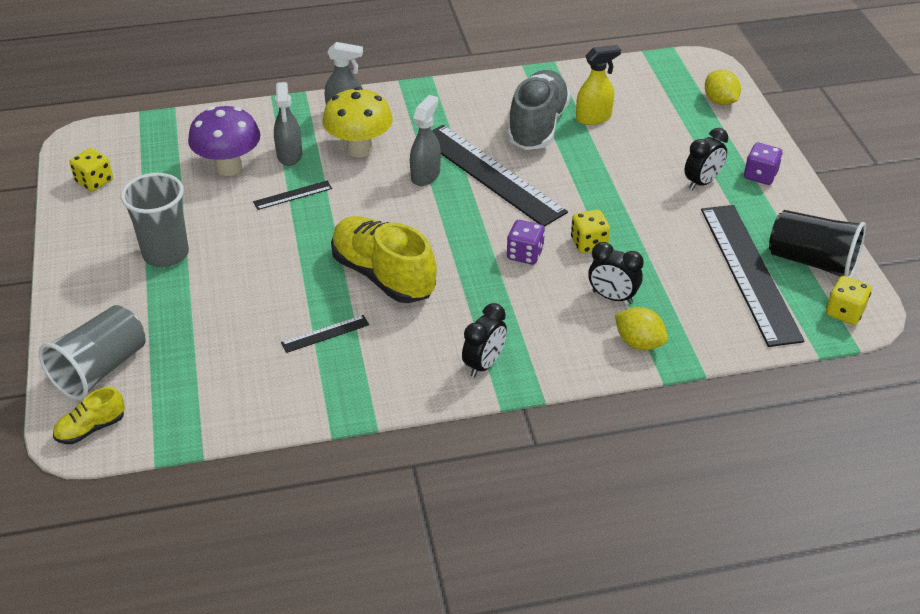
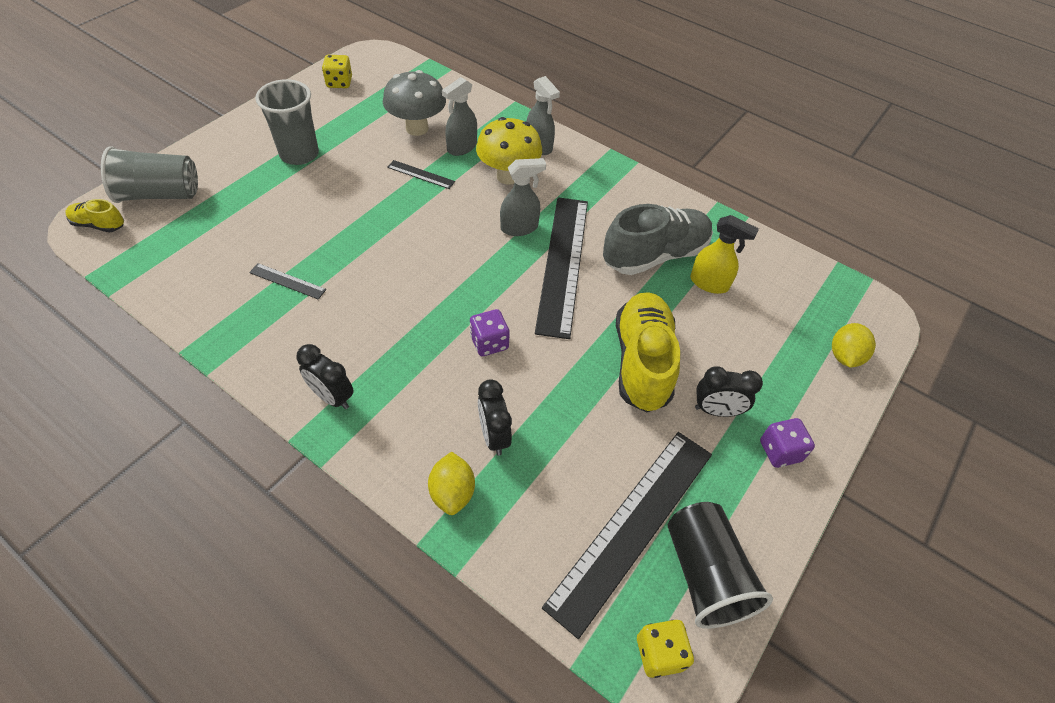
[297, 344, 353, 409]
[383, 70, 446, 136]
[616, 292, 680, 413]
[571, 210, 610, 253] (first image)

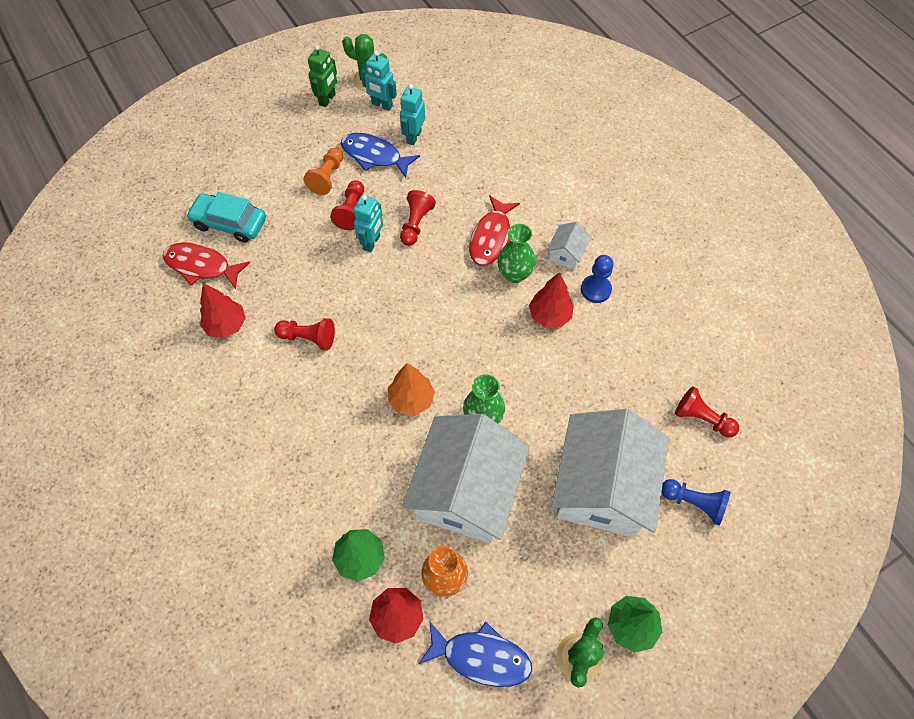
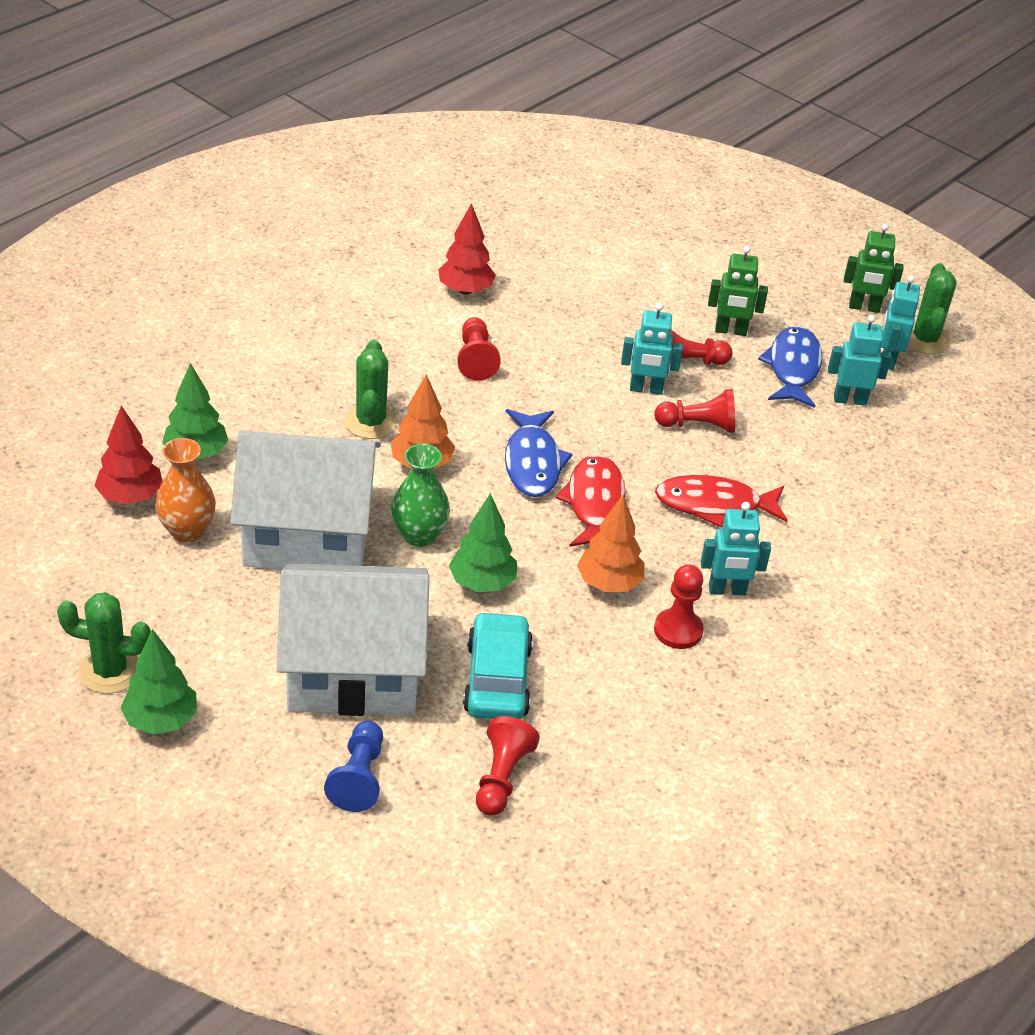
[344, 340, 398, 439]
[449, 493, 517, 592]
[463, 611, 533, 719]
[505, 409, 573, 497]
[555, 454, 625, 547]
[577, 495, 644, 592]
[654, 564, 704, 649]
[701, 502, 771, 596]
[708, 246, 768, 336]
[497, 224, 536, 283] (first image)

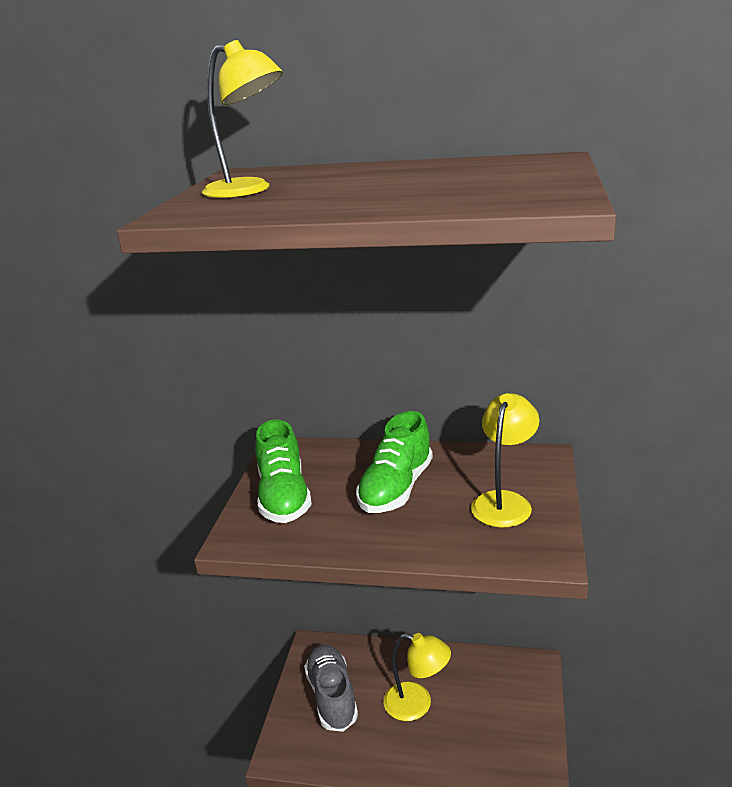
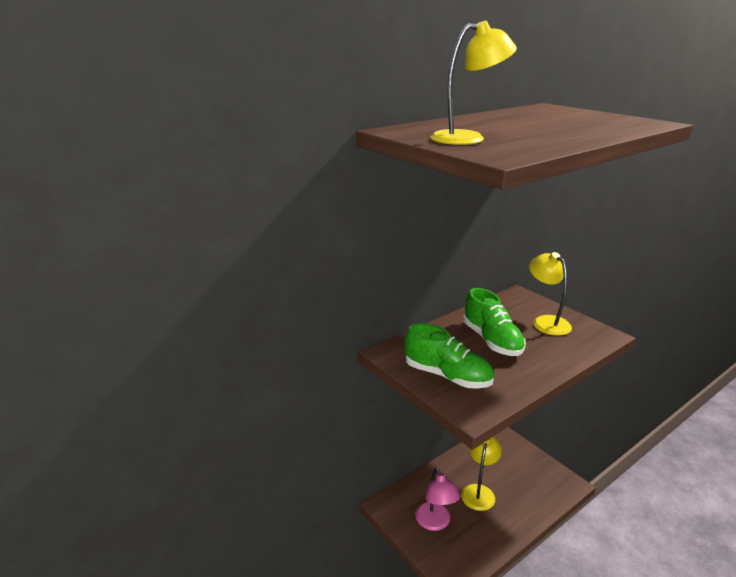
[415, 467, 460, 531]
[461, 437, 502, 511]

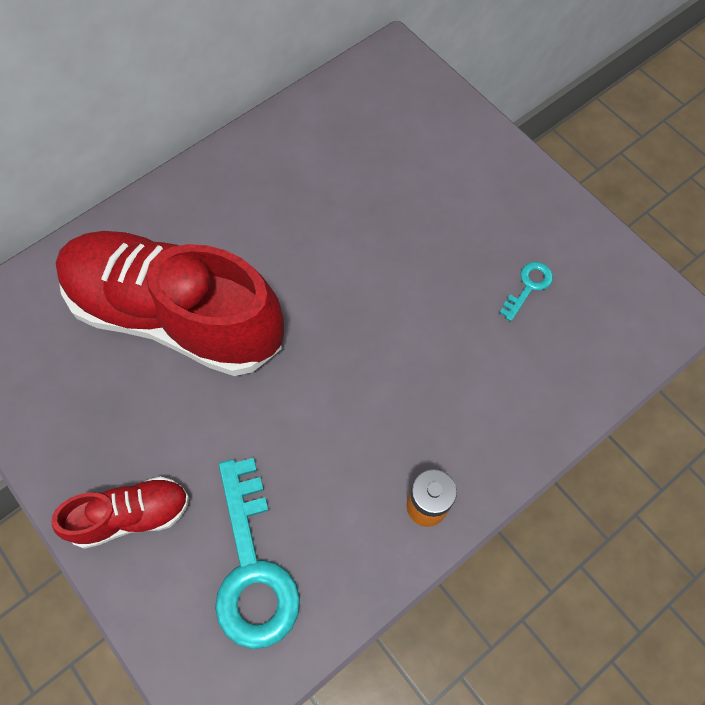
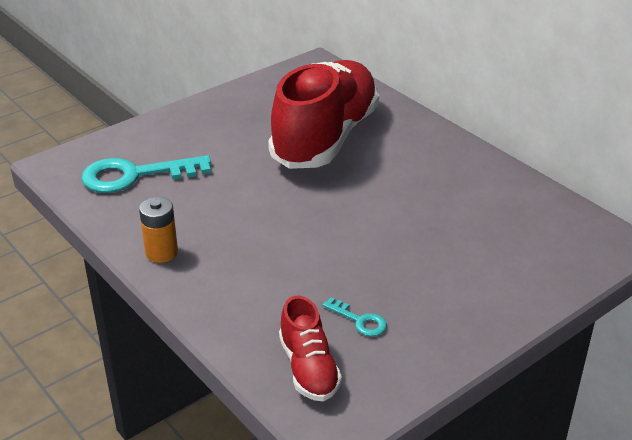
[279, 296, 342, 401]

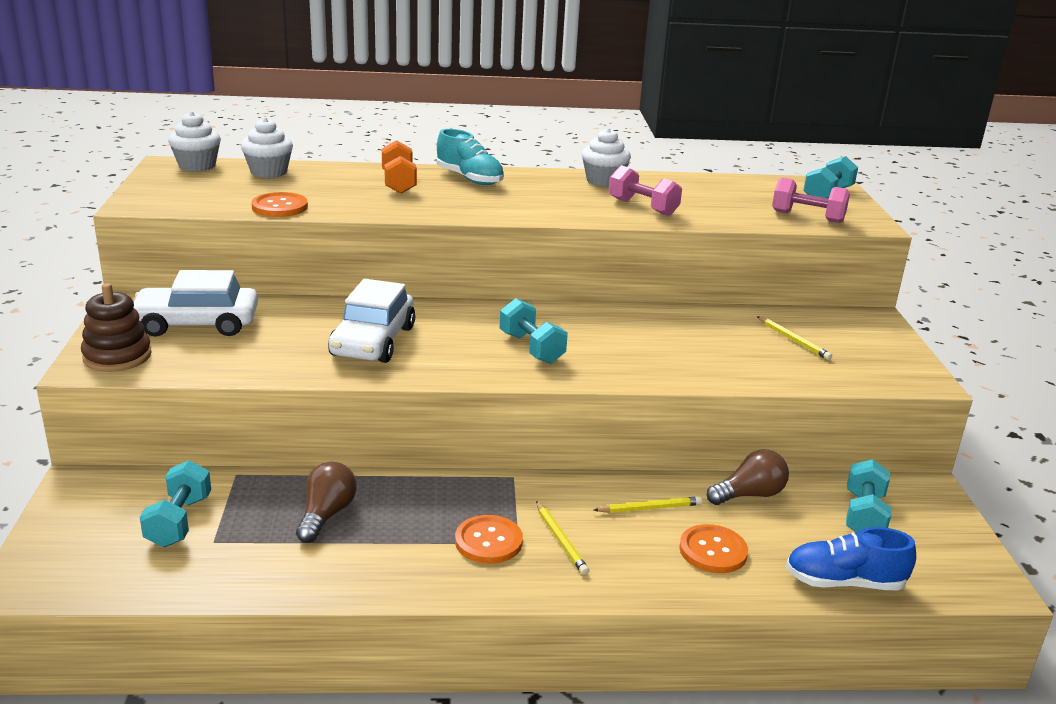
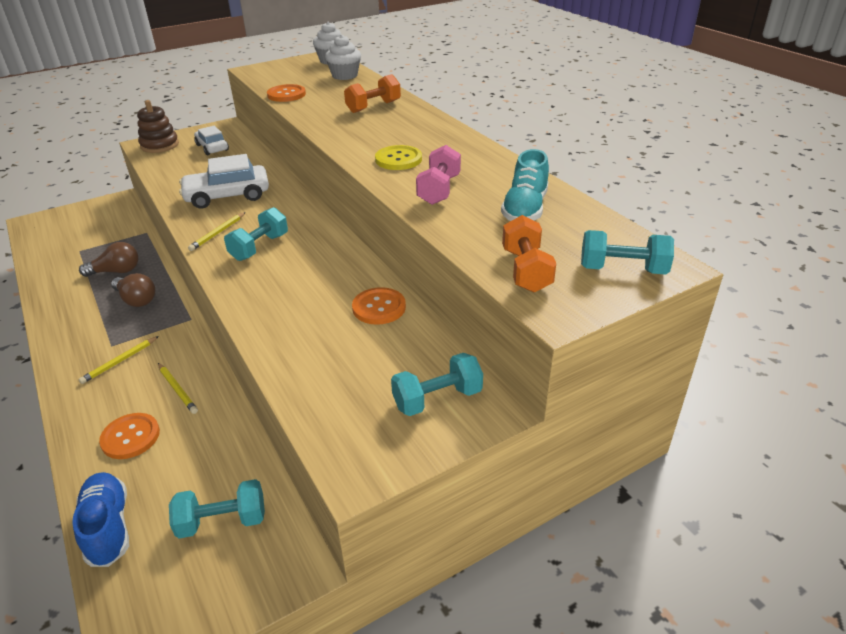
[111, 273, 155, 307]
[188, 212, 246, 251]
[194, 126, 229, 155]
[352, 287, 406, 325]
[375, 145, 422, 170]
[391, 353, 483, 416]
[501, 149, 549, 221]
[502, 215, 556, 292]
[582, 128, 631, 187] (first image)

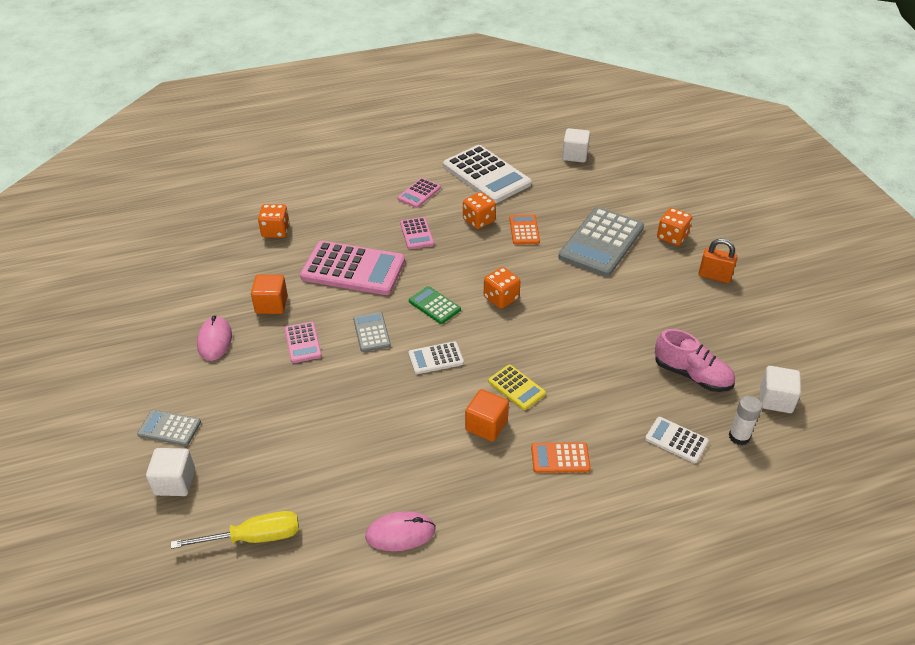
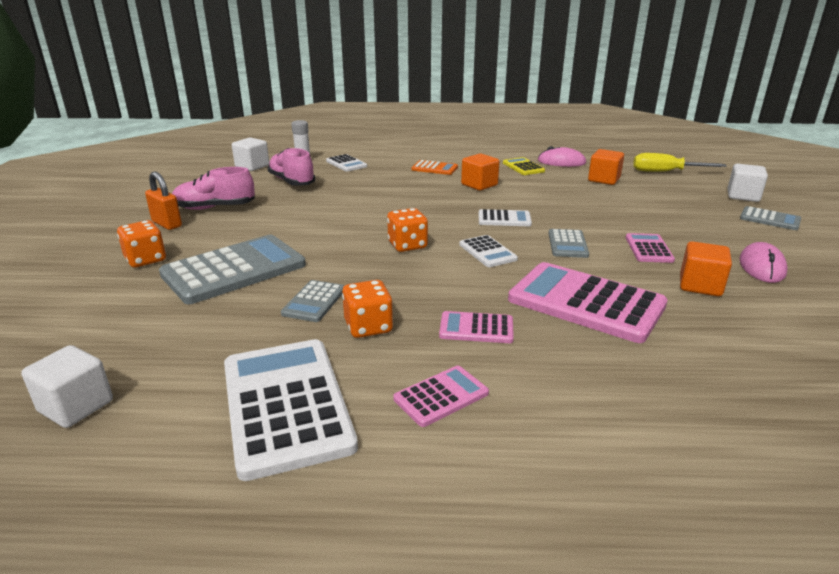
[172, 167, 255, 210]
[281, 280, 344, 322]
[439, 311, 514, 343]
[460, 235, 518, 267]
[503, 157, 545, 175]
[588, 149, 624, 185]
[258, 204, 290, 238] (first image)

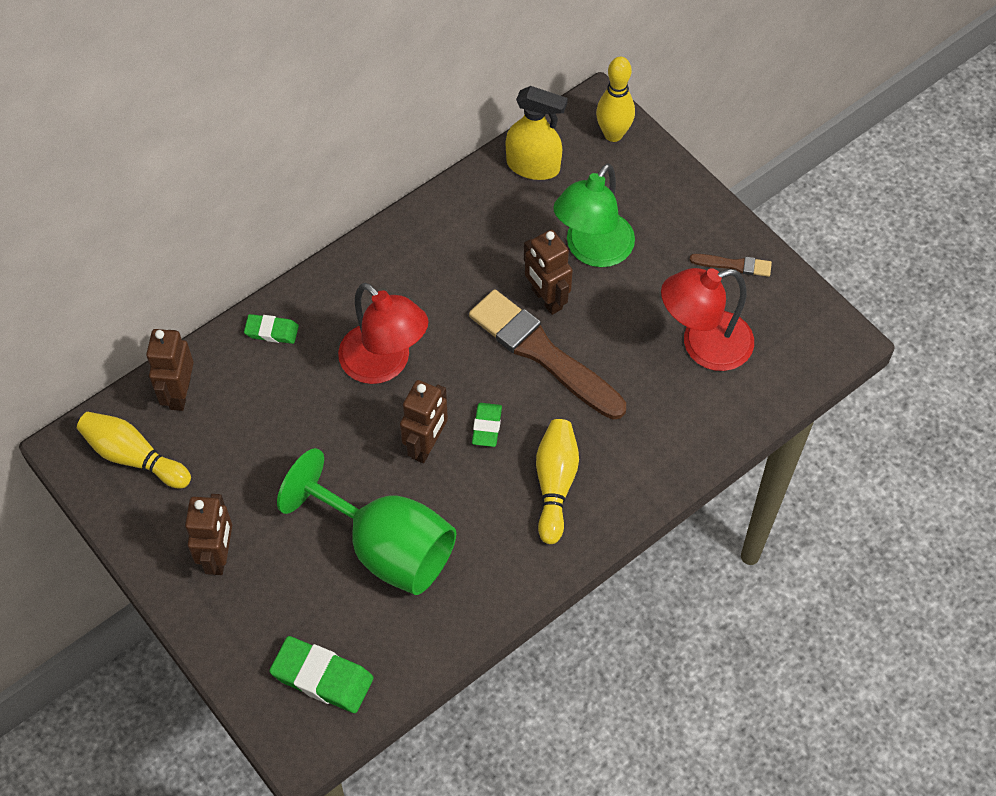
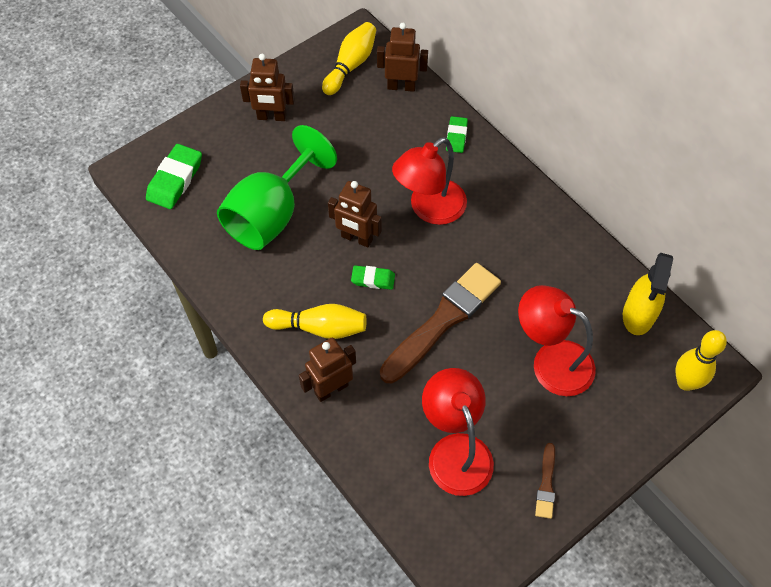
[299, 338, 356, 402]
[518, 285, 596, 396]

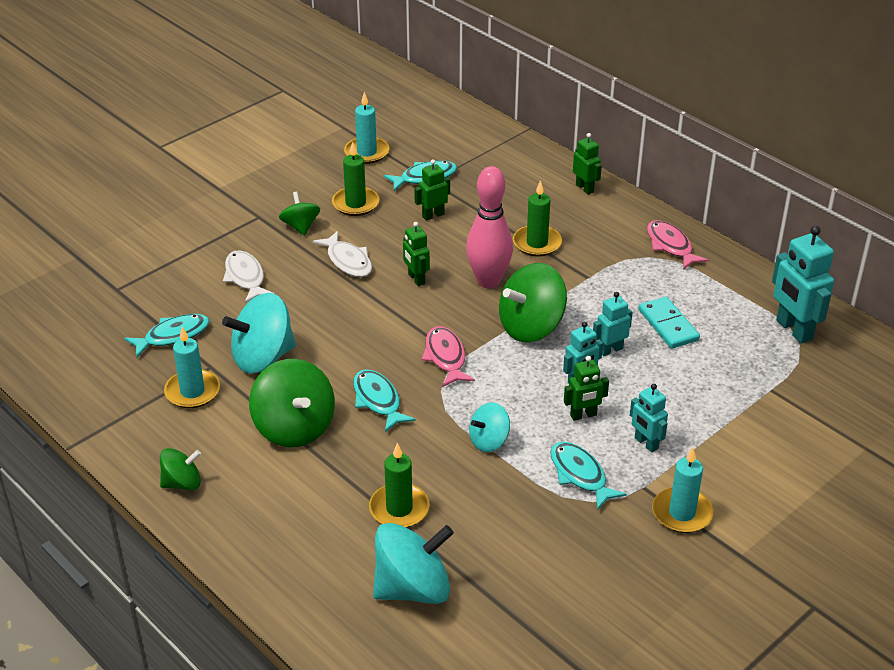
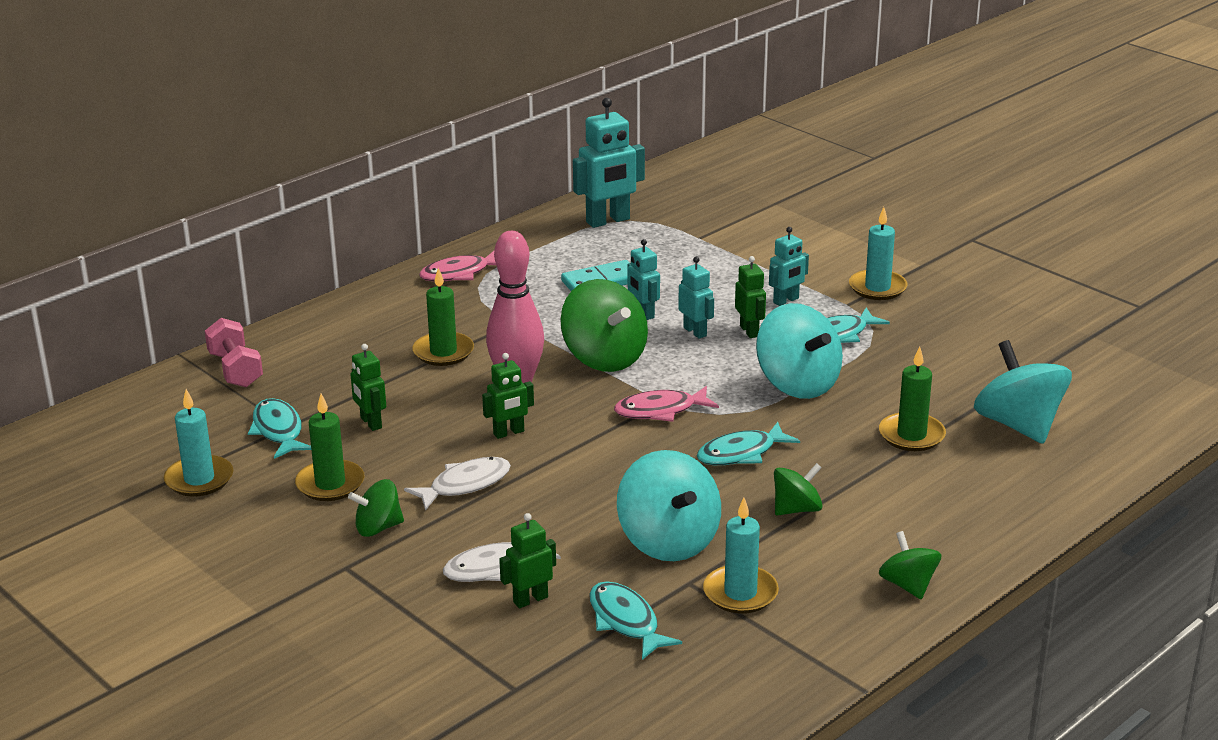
[205, 318, 263, 387]
[499, 513, 556, 608]
[756, 303, 843, 399]
[774, 463, 823, 515]

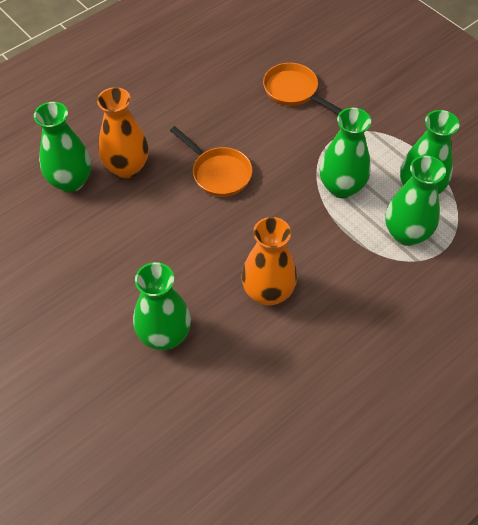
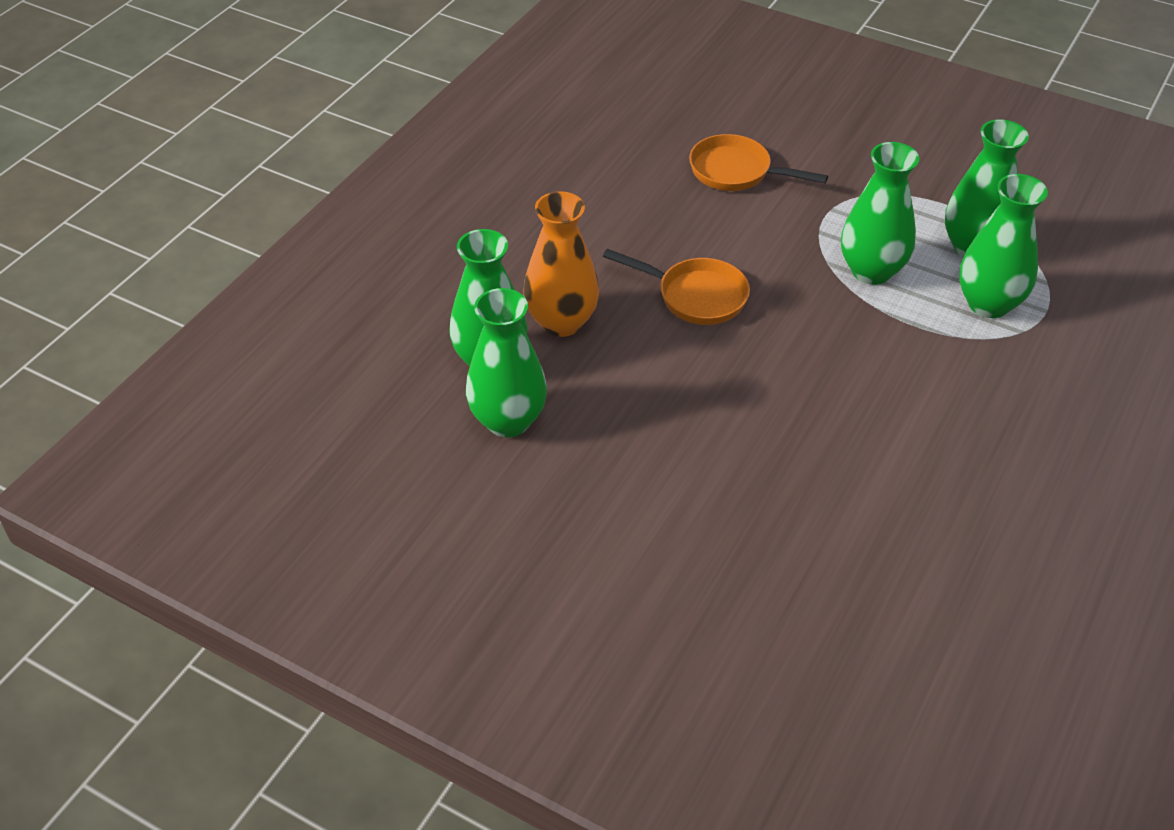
[466, 288, 547, 438]
[241, 217, 297, 306] (first image)

